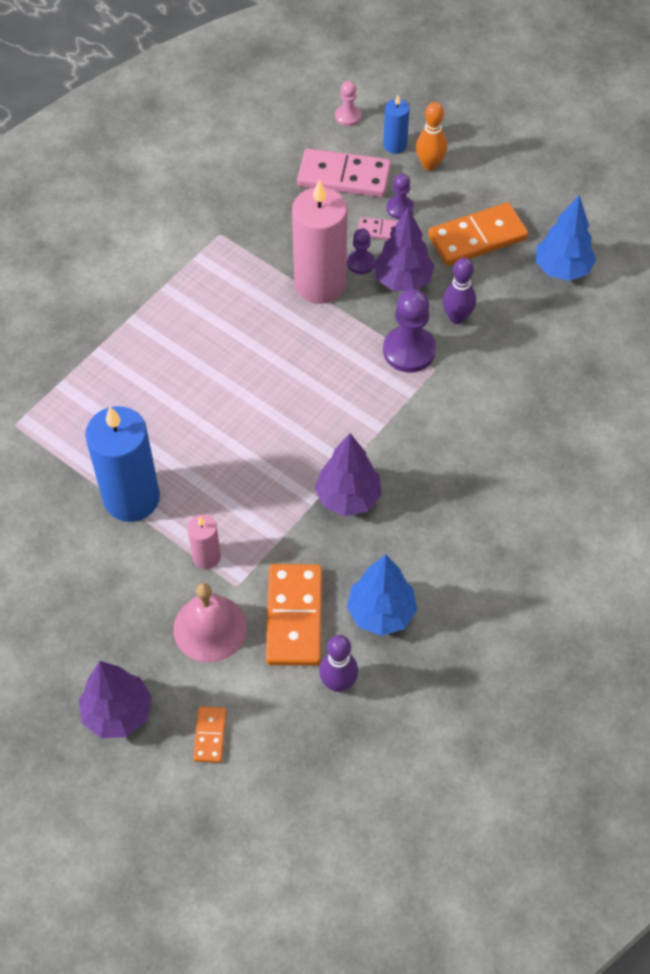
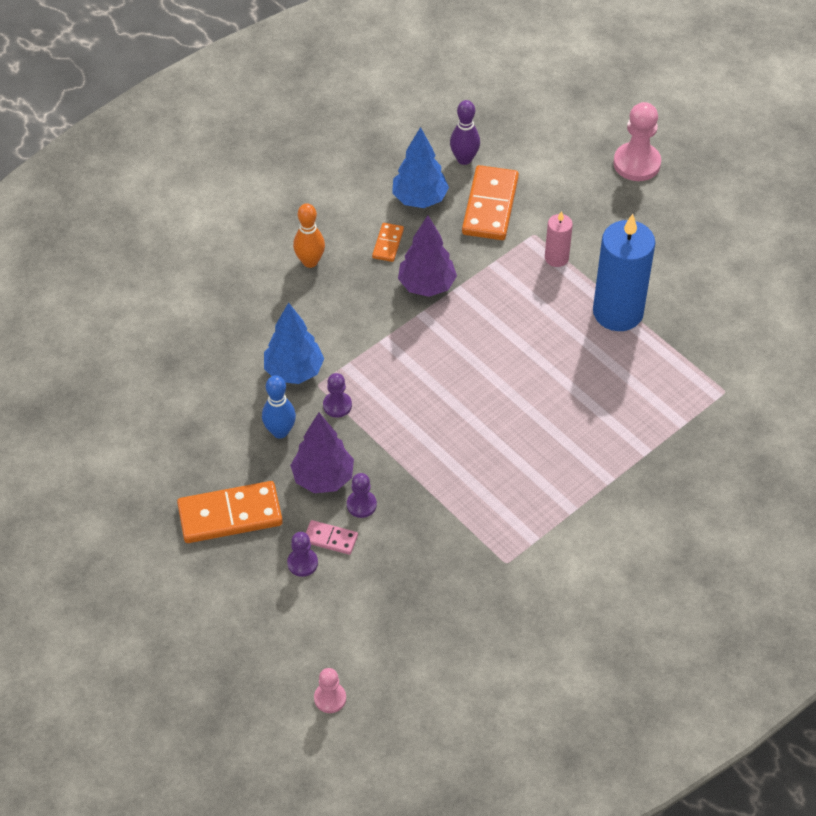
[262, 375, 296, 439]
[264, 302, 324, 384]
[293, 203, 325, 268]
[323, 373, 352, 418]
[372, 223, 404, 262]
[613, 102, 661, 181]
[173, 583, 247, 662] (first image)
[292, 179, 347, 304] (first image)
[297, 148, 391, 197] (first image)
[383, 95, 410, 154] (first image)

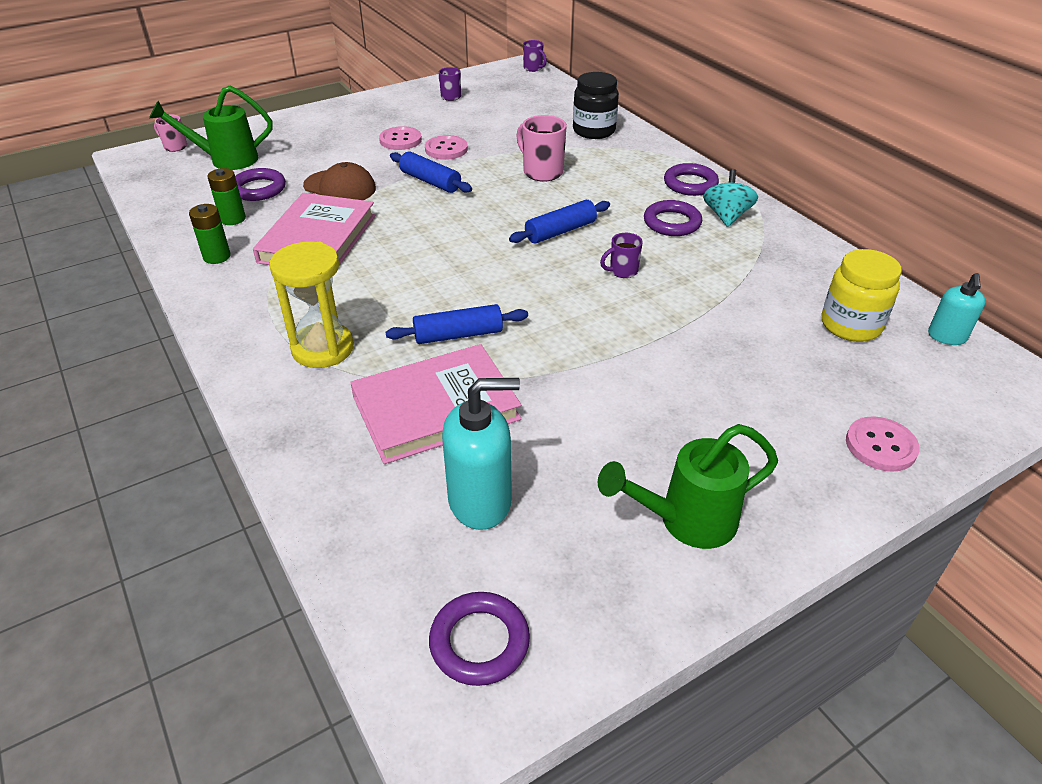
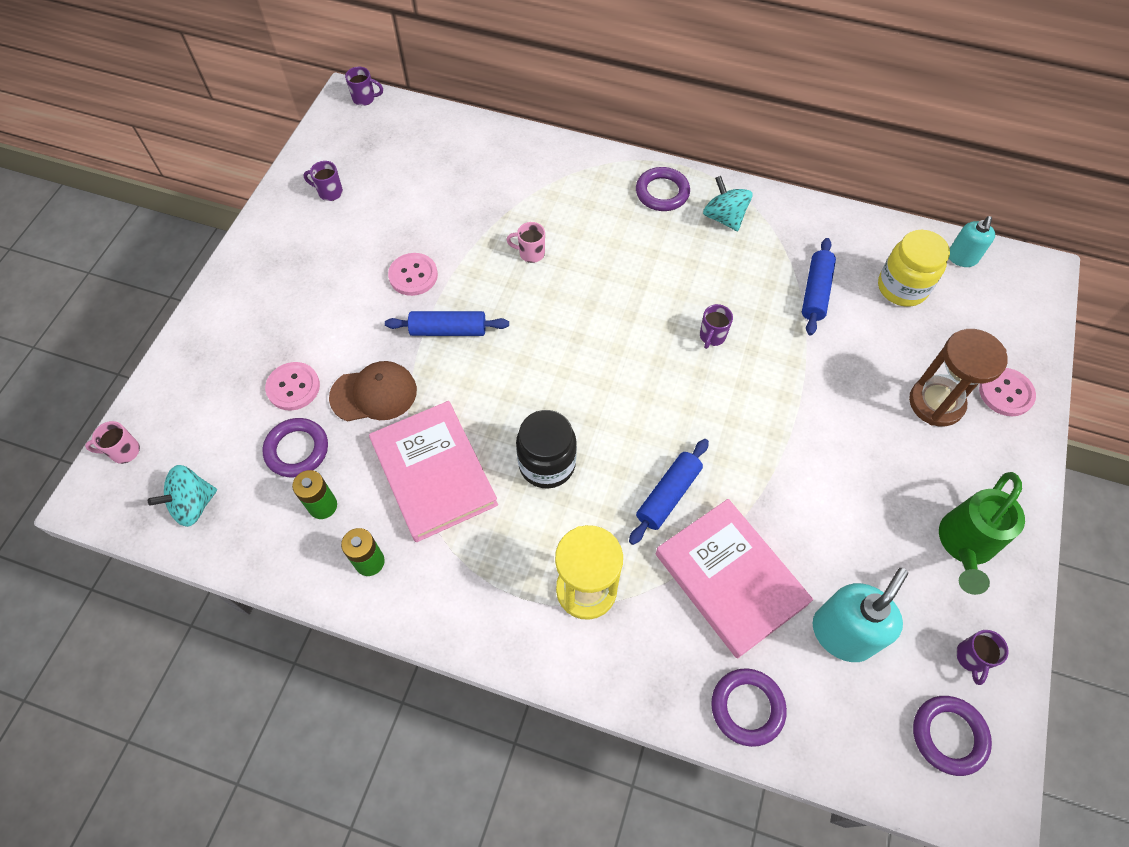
[148, 465, 217, 527]
[265, 362, 320, 411]
[507, 222, 545, 263]
[516, 410, 577, 489]
[656, 499, 813, 659]
[711, 669, 787, 747]
[802, 238, 836, 336]
[909, 329, 1008, 426]
[949, 216, 995, 267]
[956, 630, 1009, 685]
[149, 86, 272, 170] (first image)

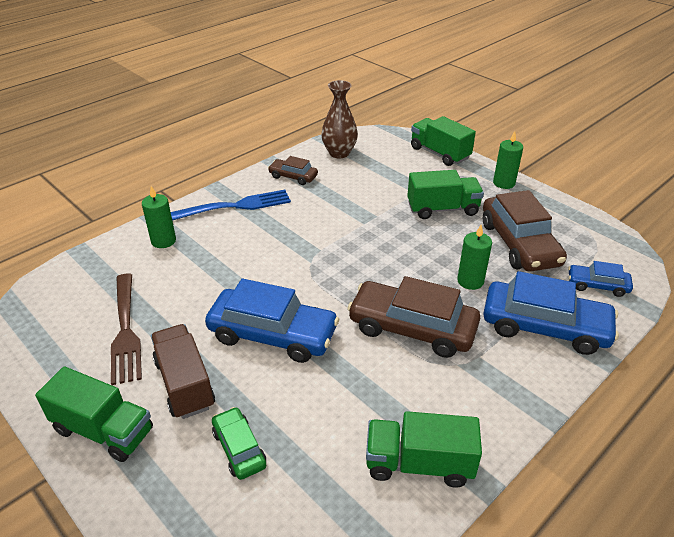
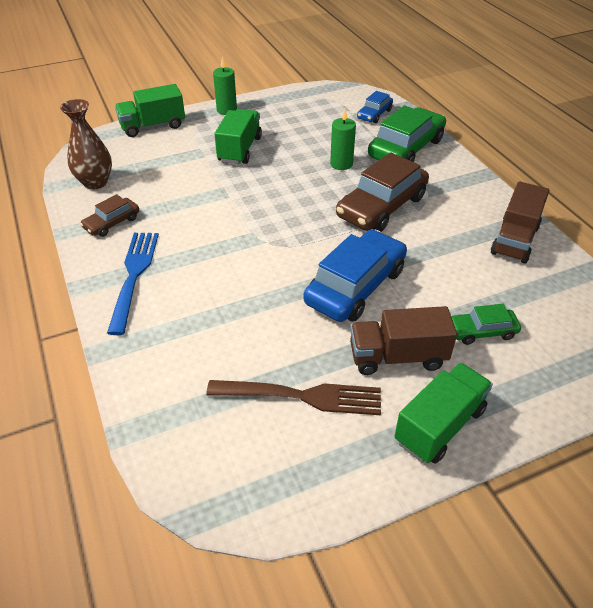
[368, 105, 446, 162]
[491, 181, 549, 263]
[142, 186, 176, 248] (first image)
[483, 190, 567, 272] (first image)

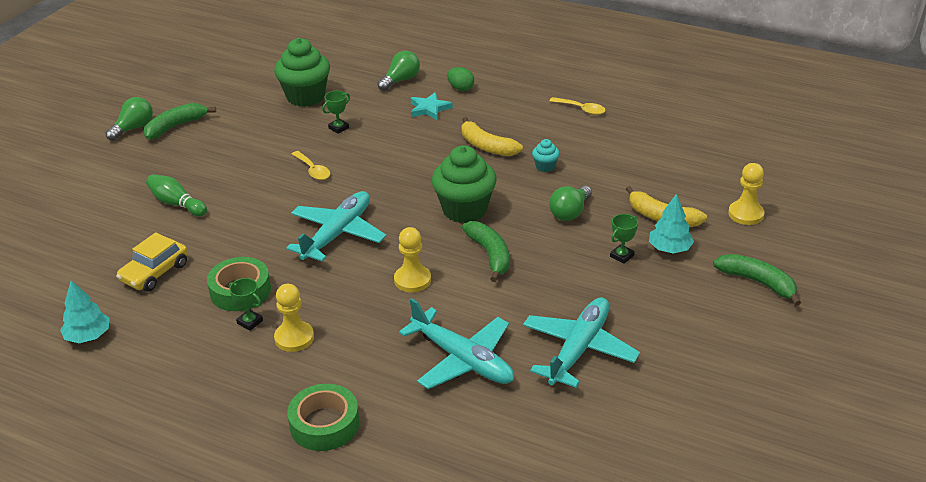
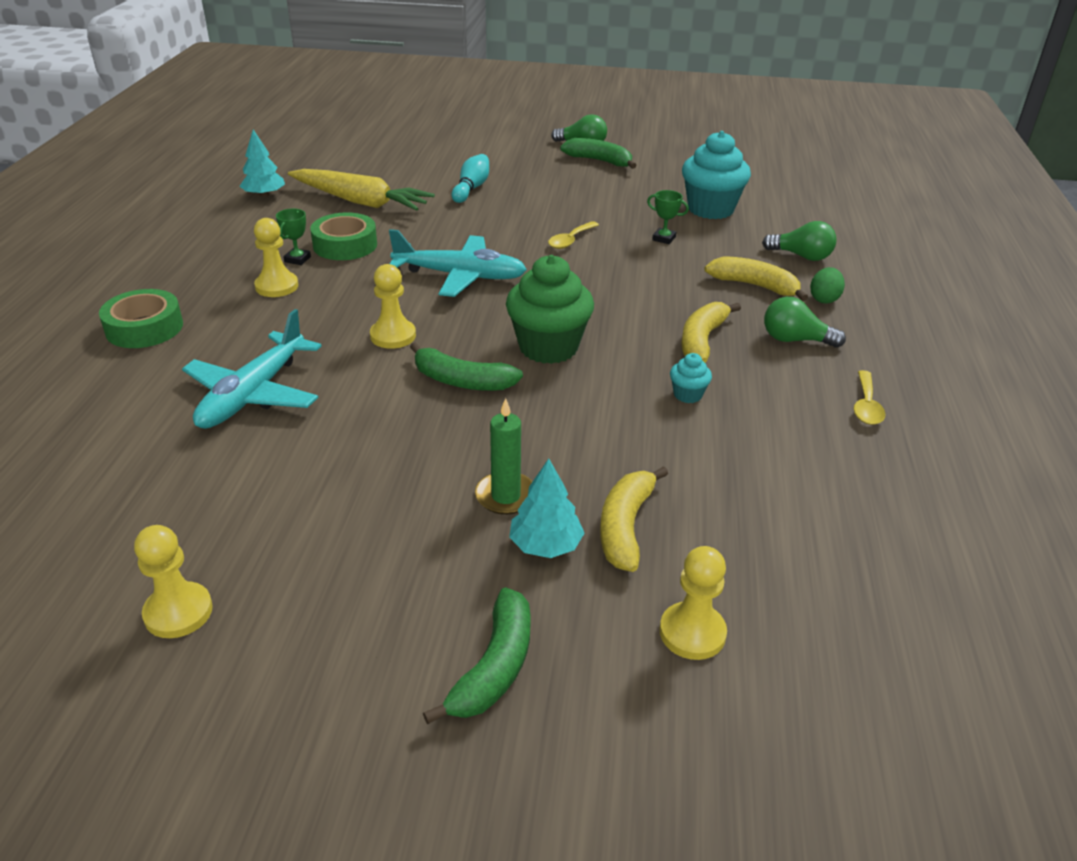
[134, 525, 213, 638]
[288, 169, 435, 211]
[410, 342, 523, 391]
[451, 154, 489, 203]
[475, 398, 533, 515]
[682, 131, 751, 219]
[704, 256, 808, 301]
[764, 297, 846, 348]
[523, 297, 640, 388] (first image)

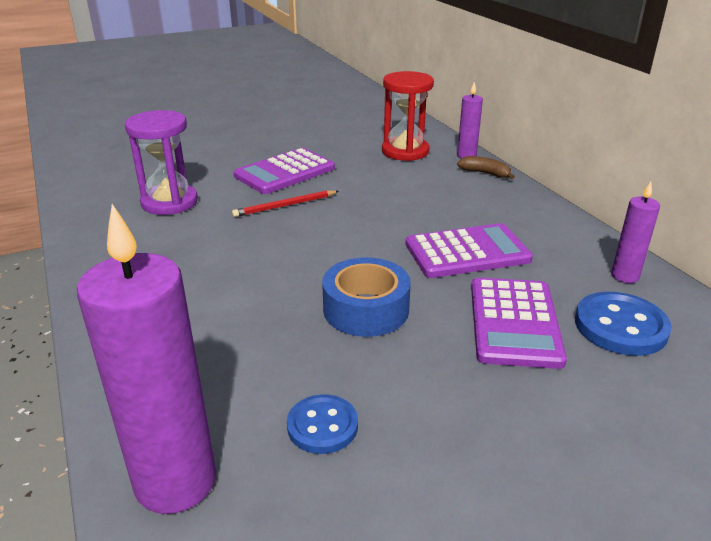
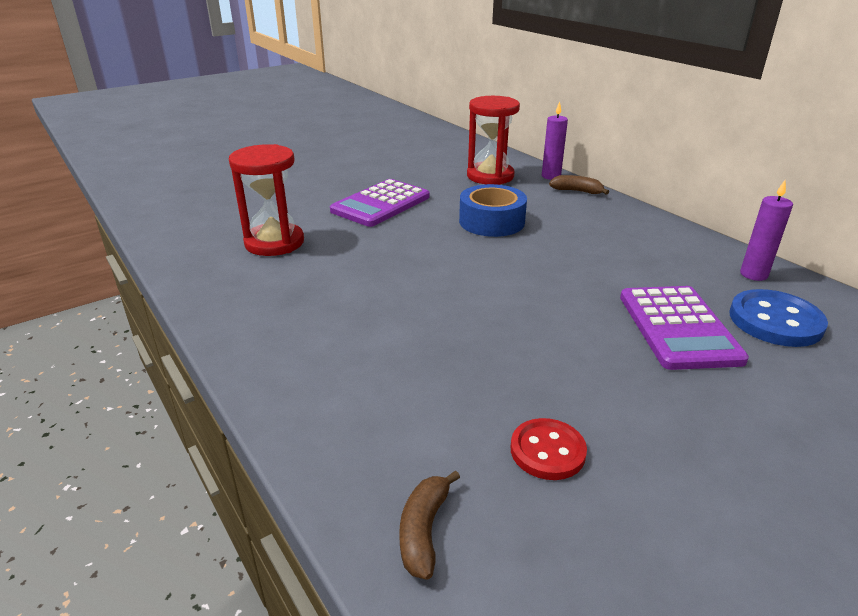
[229, 144, 304, 256]
[399, 470, 460, 580]
[459, 184, 527, 237]
[511, 418, 587, 480]
[232, 190, 339, 217] (first image)
[406, 223, 533, 278] (first image)

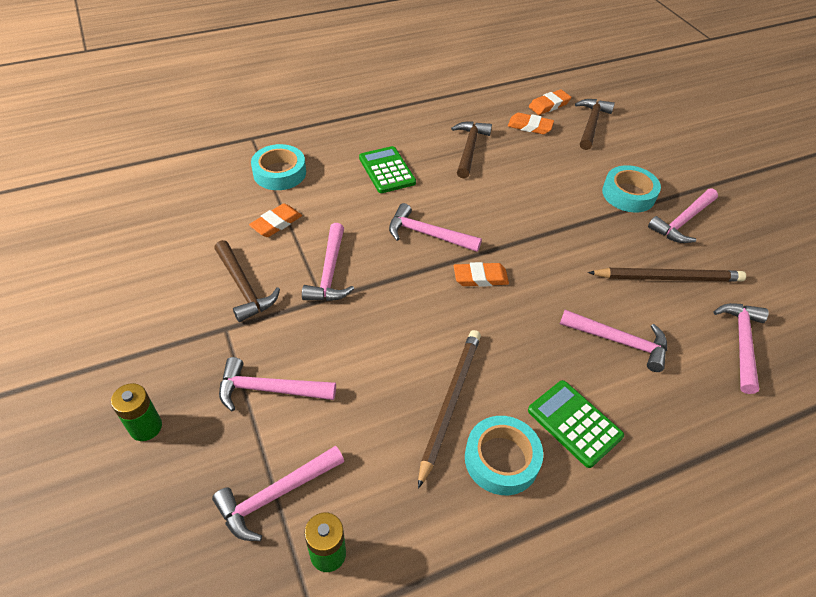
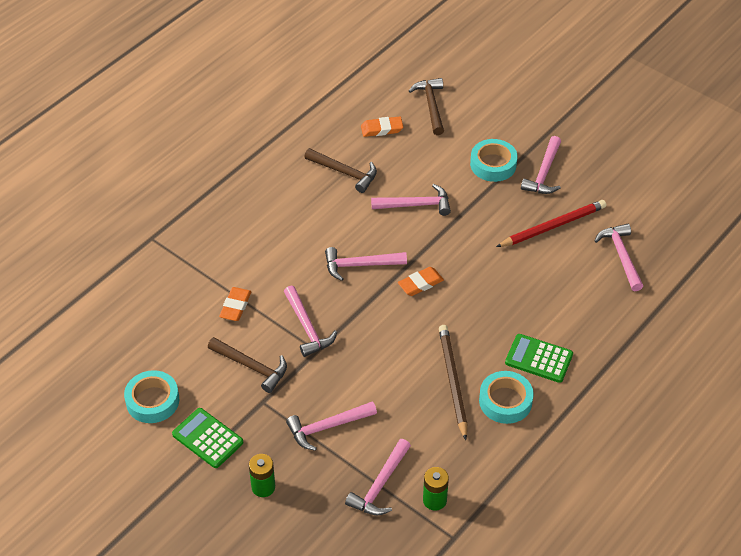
[124, 370, 179, 423]
[172, 408, 243, 468]
[304, 148, 377, 193]
[371, 184, 451, 216]
[496, 200, 606, 247]
[529, 89, 571, 115] (first image)

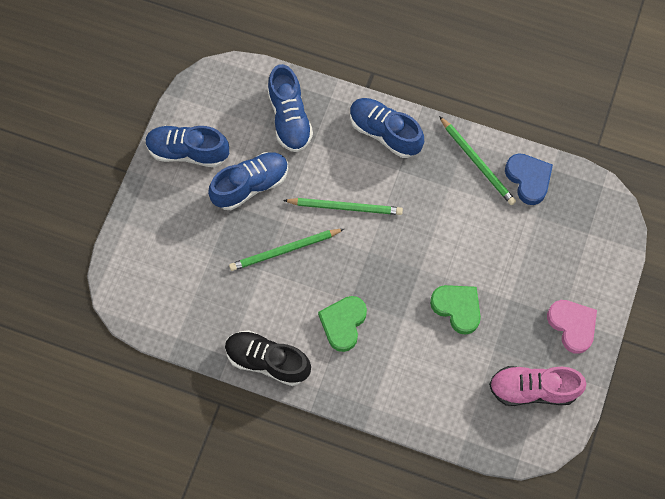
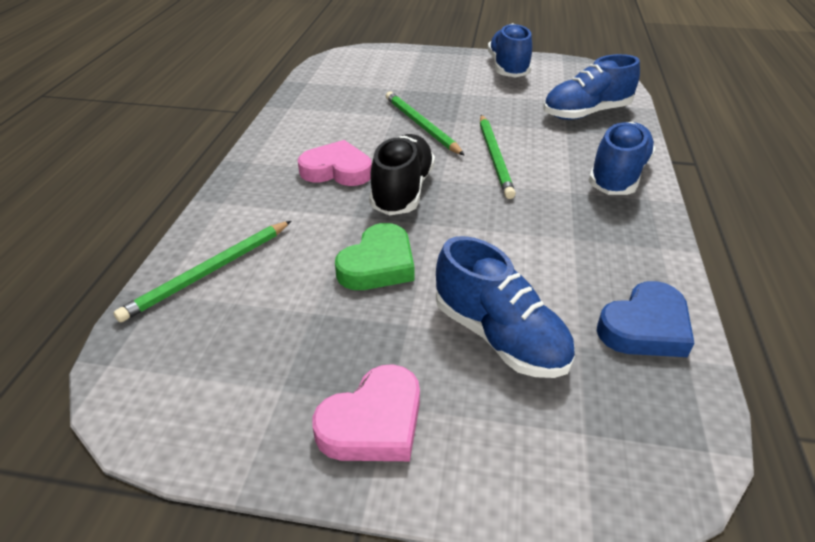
[113, 221, 291, 323]
[298, 140, 372, 186]
[369, 134, 435, 215]
[436, 236, 575, 378]
[489, 366, 586, 406] (first image)

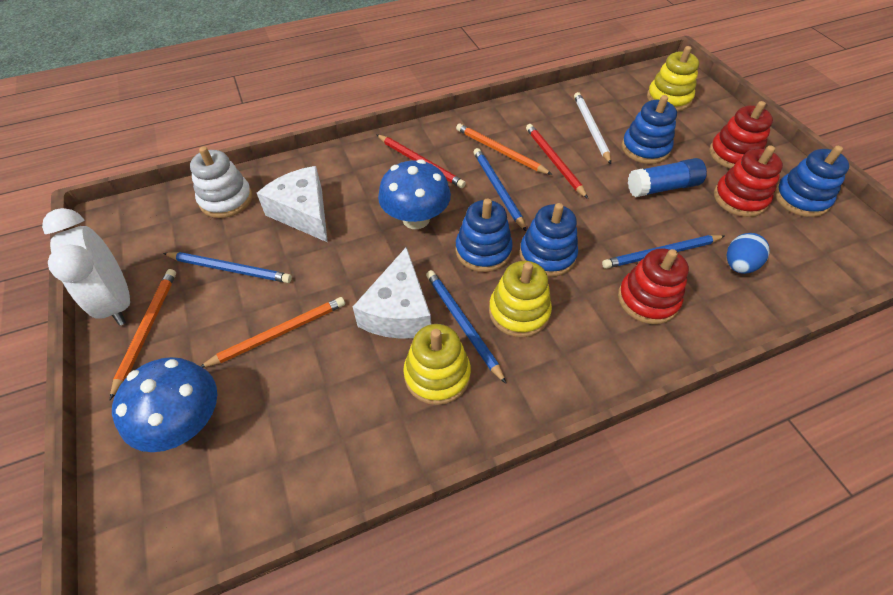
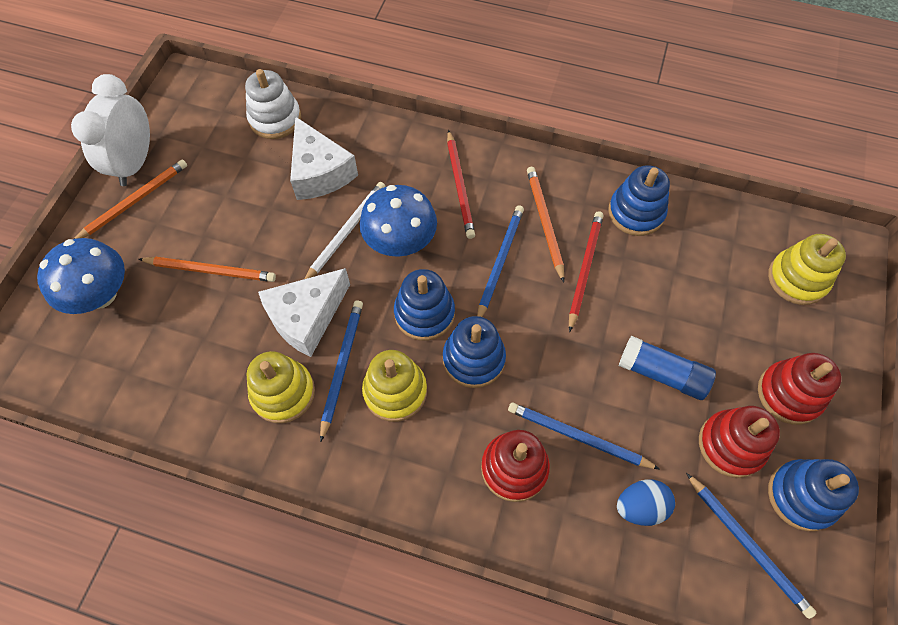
[290, 116, 358, 200]
[305, 182, 386, 279]
[608, 165, 670, 236]
[686, 473, 817, 619]

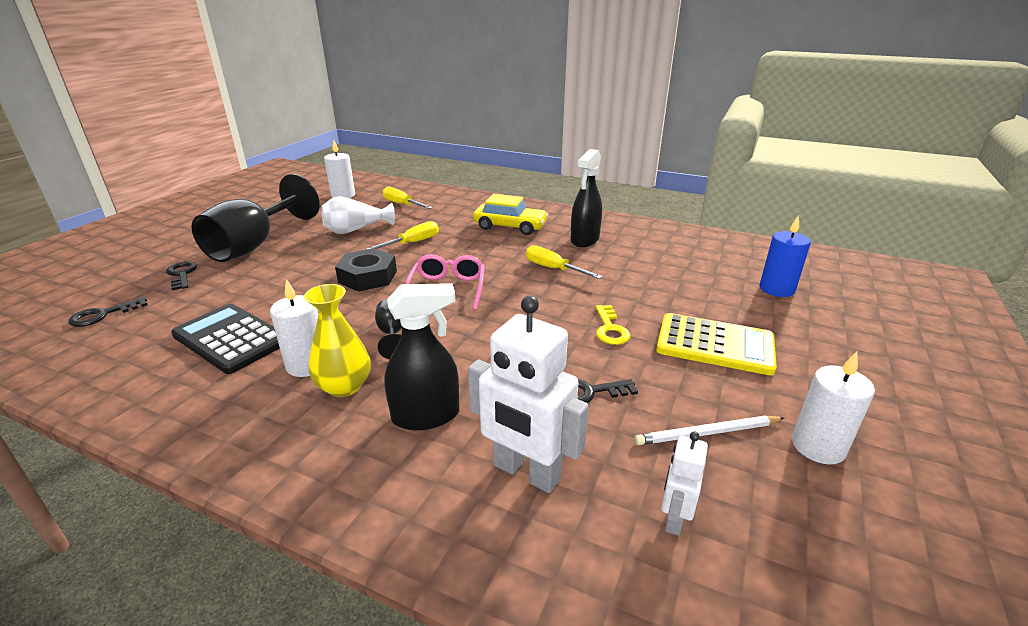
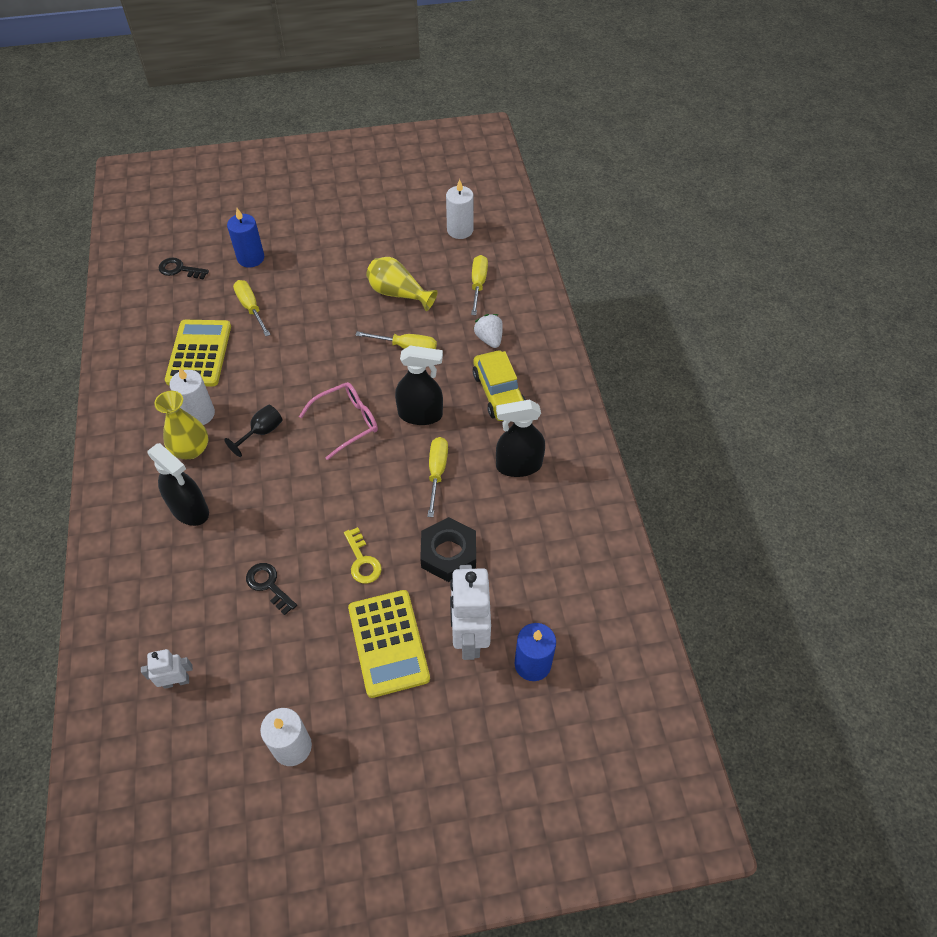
[165, 320, 231, 386]
[227, 208, 264, 268]
[233, 280, 271, 336]
[344, 527, 382, 584]
[366, 257, 438, 311]
[395, 345, 443, 425]
[420, 517, 476, 582]
[450, 565, 491, 660]
[473, 314, 503, 348]
[192, 174, 320, 262] (first image)
[635, 416, 784, 445] (first image)

